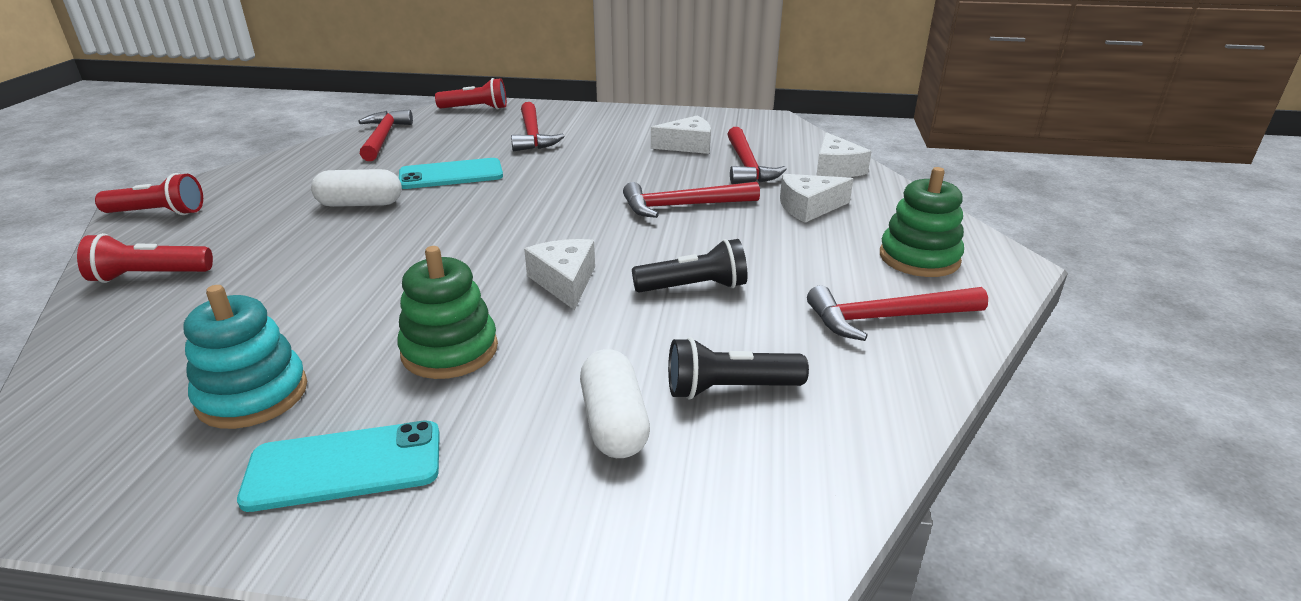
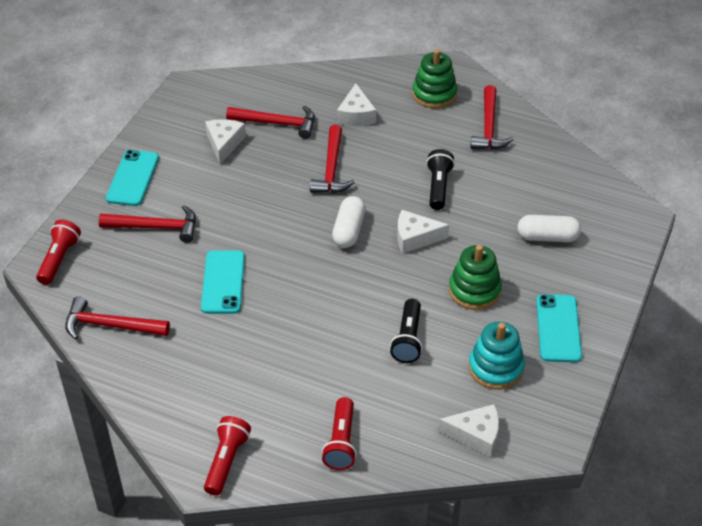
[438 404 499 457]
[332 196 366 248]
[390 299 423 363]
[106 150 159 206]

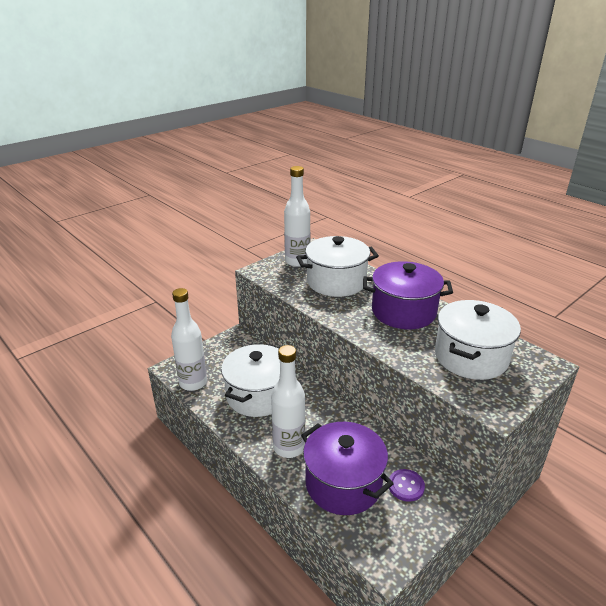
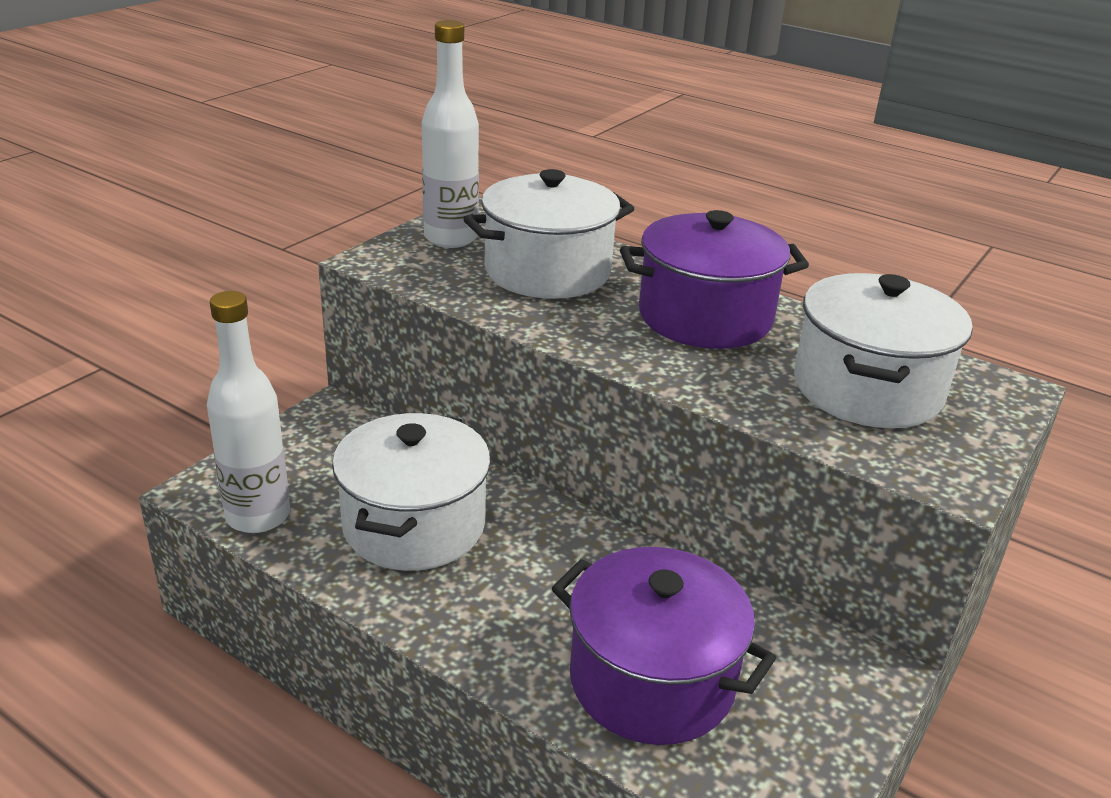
[271 345 305 458] (first image)
[389 469 425 502] (first image)

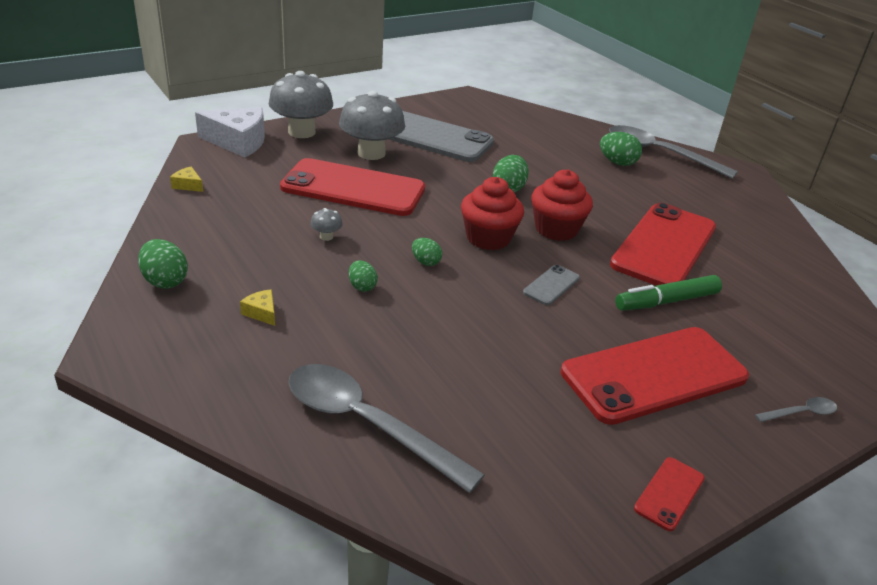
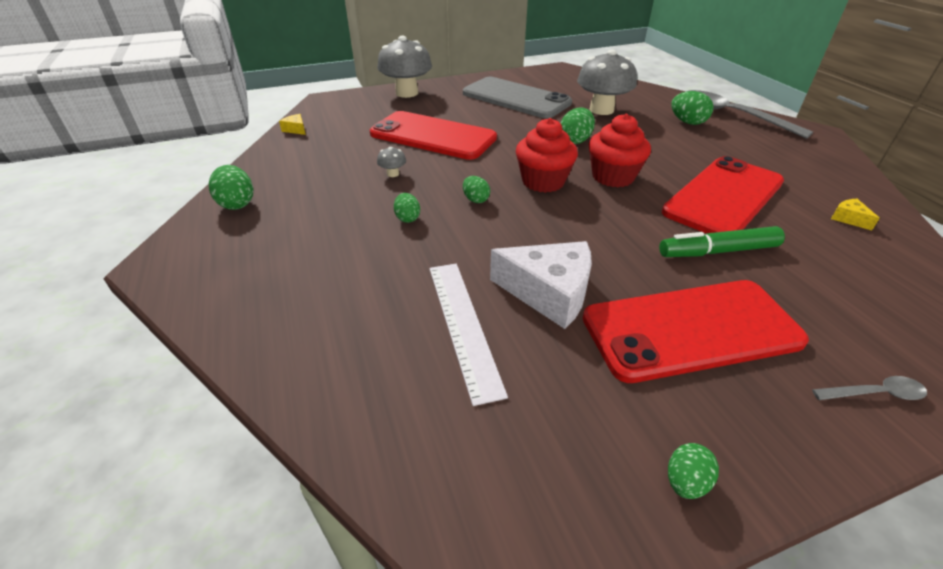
[577 49 637 115]
[490 241 592 329]
[523 265 580 305] (first image)
[831 199 880 230]
[288 364 485 493] (first image)
[668 443 719 499]
[430 264 508 406]

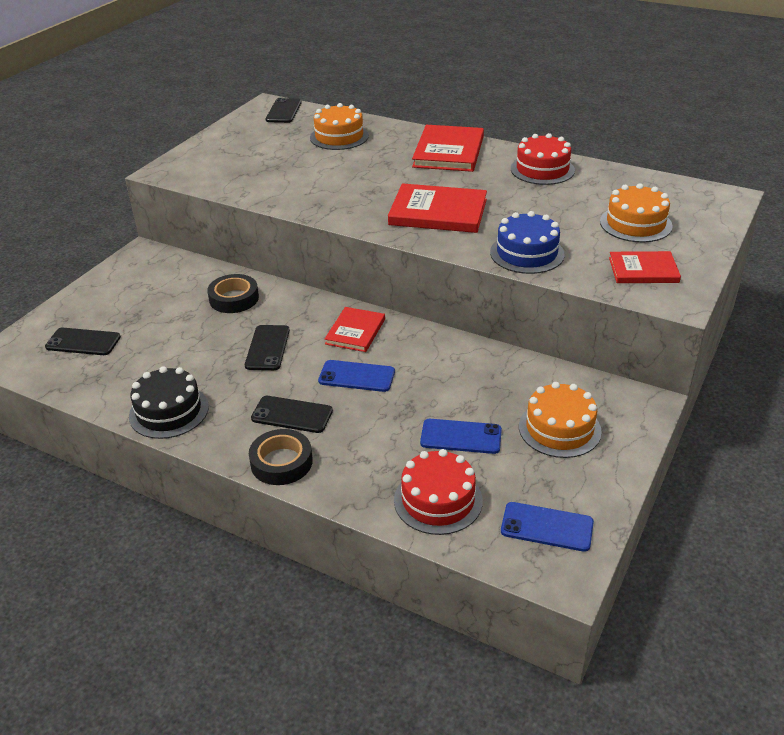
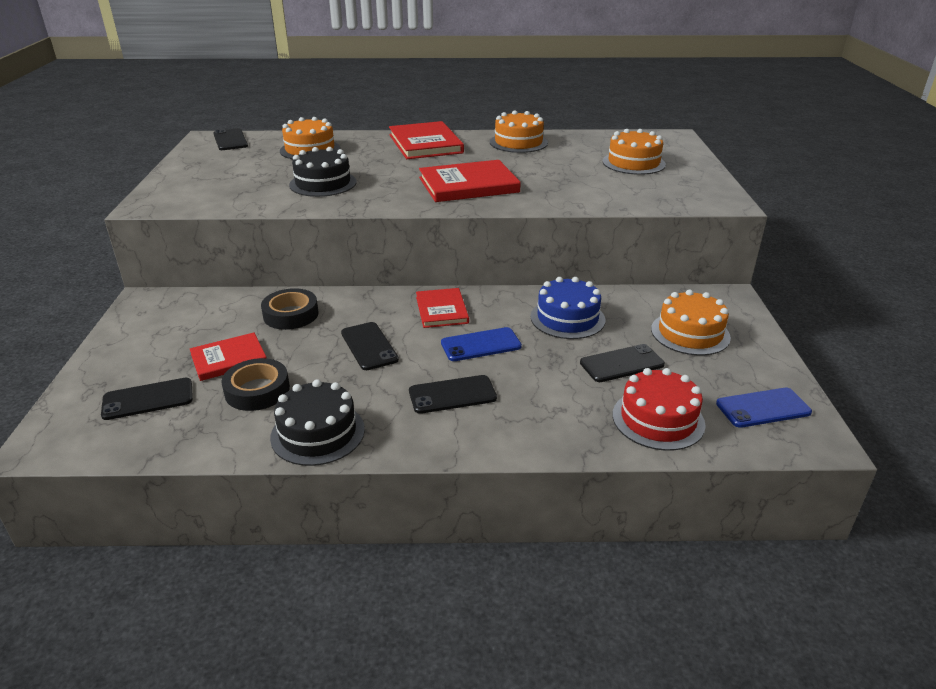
[490 110 548 153]
[531 277 605 339]
[190 332 266 381]
[580 344 665 382]
[221 358 290 411]
[289 147 357 197]

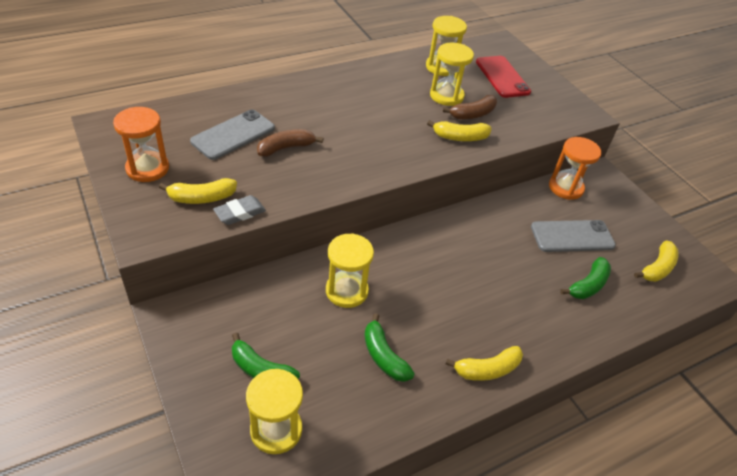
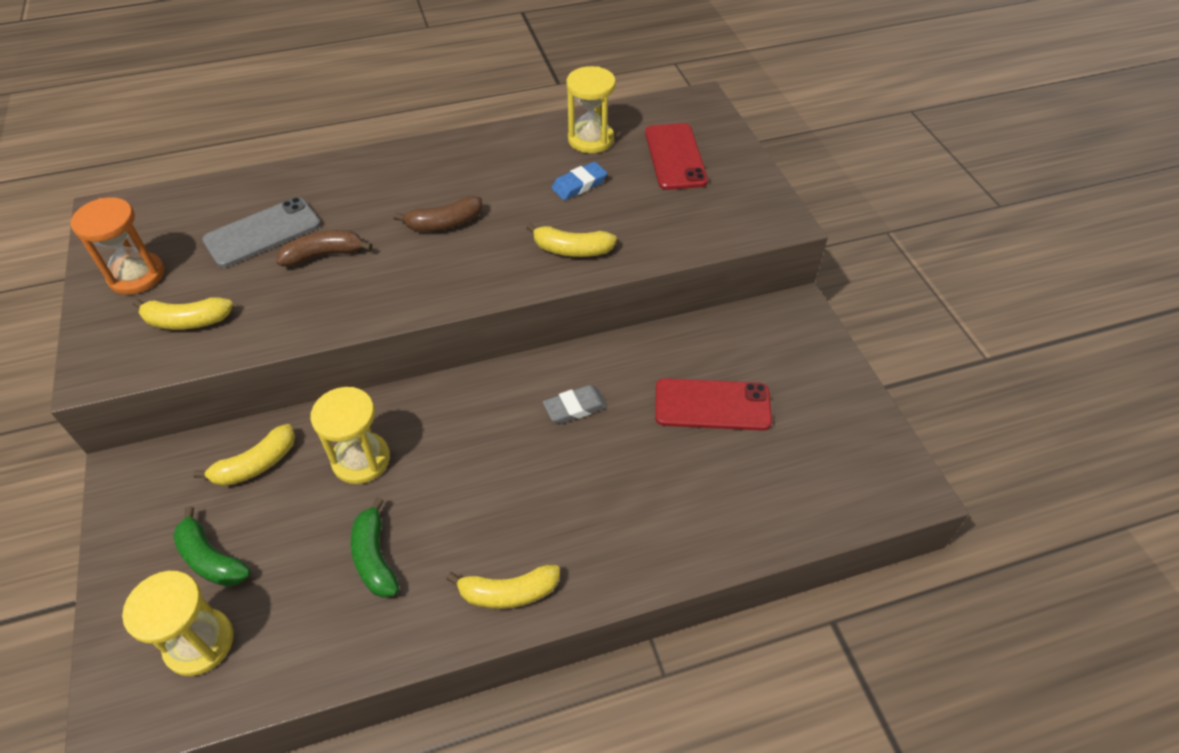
[551 162 607 200]
[393 195 483 232]
[549 137 601 200] (first image)
[543 385 608 424]
[655 378 772 431]
[193 424 295 486]
[560 257 611 299] (first image)

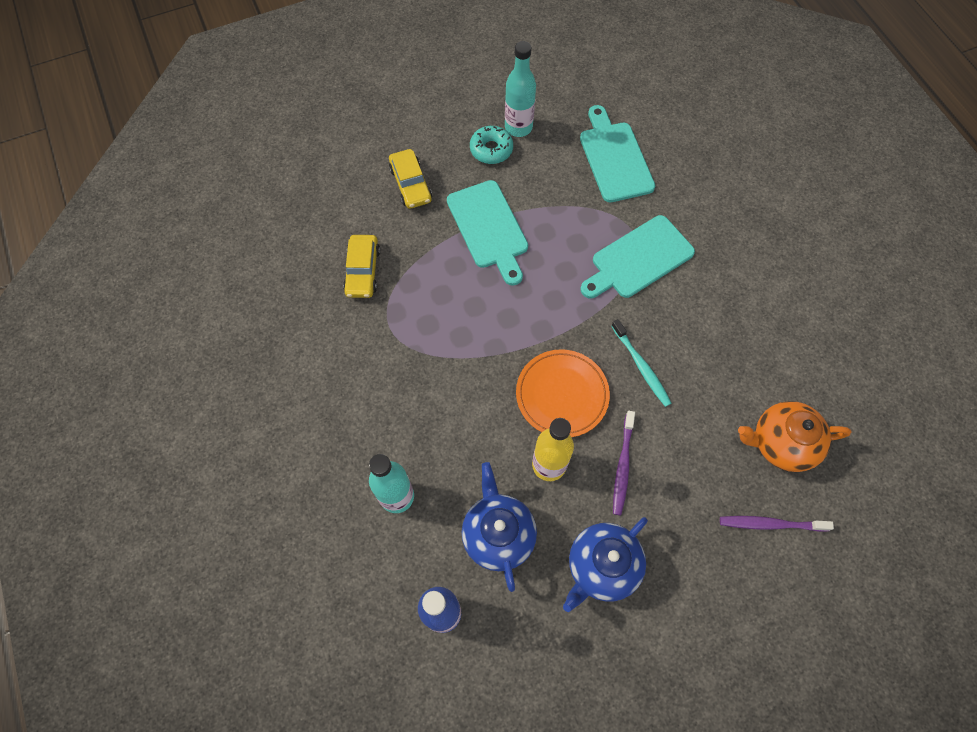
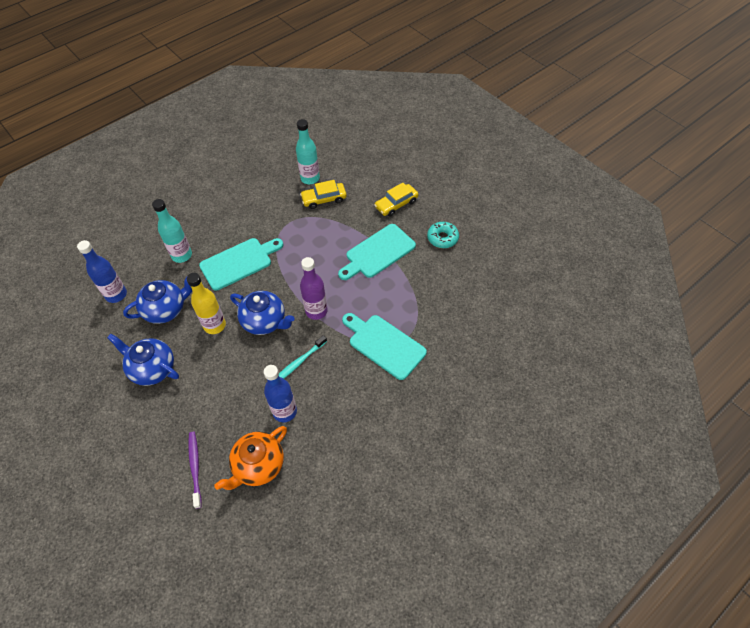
[296 119 320 184]
[199 238 283 291]
[230 291 295 335]
[214 426 287 490]
[613 411 635 515] (first image)
[300 257 328 320]
[263 365 297 422]

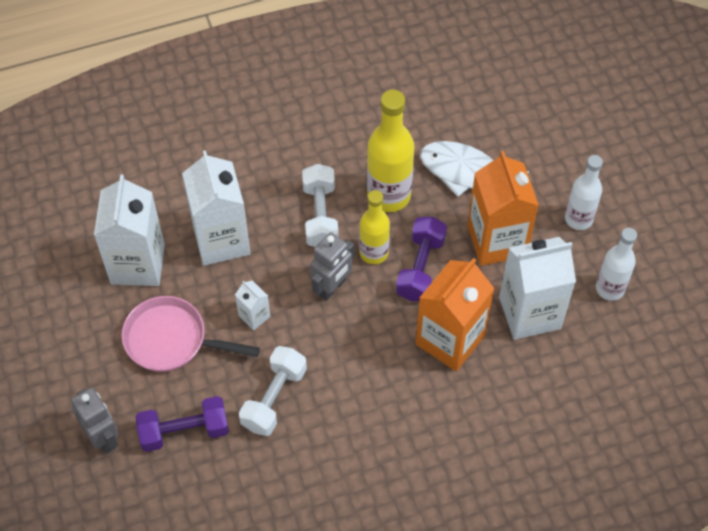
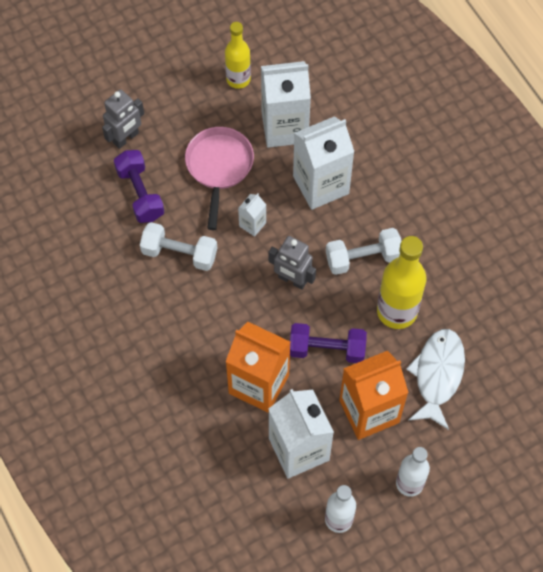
[225 22 251 89]

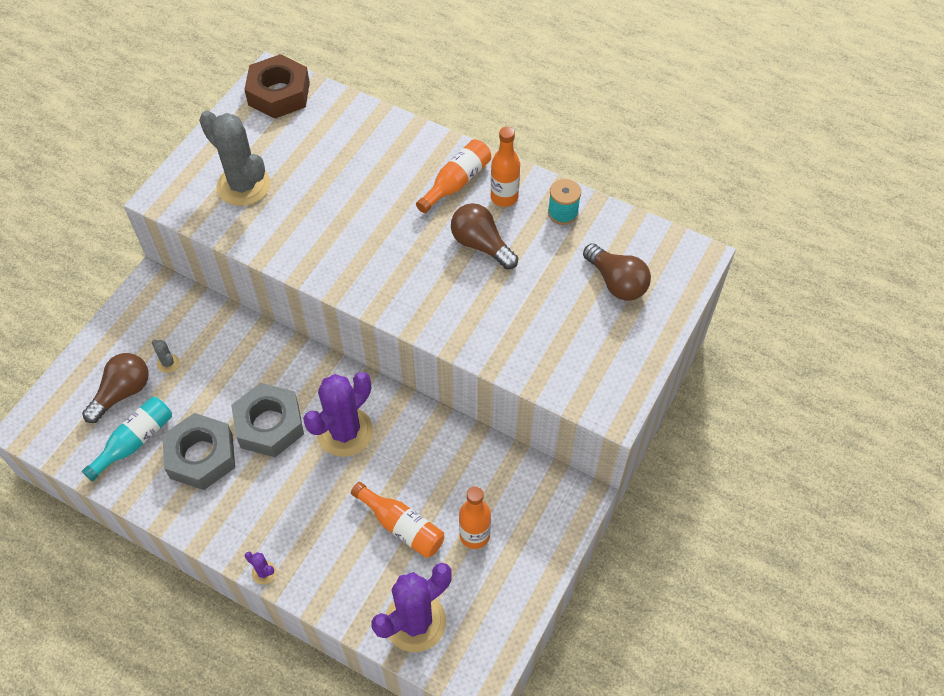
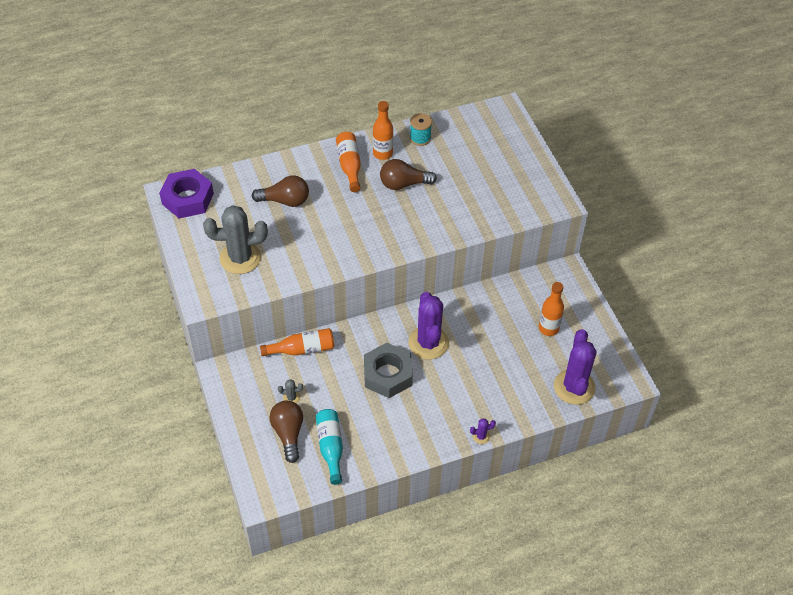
[159 169 214 218]
[252 175 309 207]
[163 413 235 490] (first image)
[260 328 334 356]

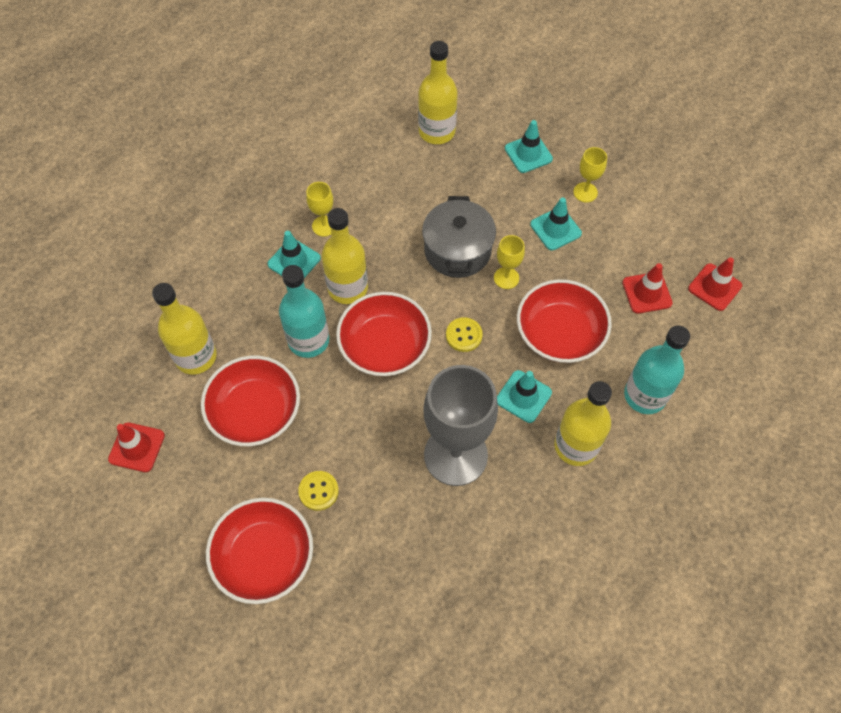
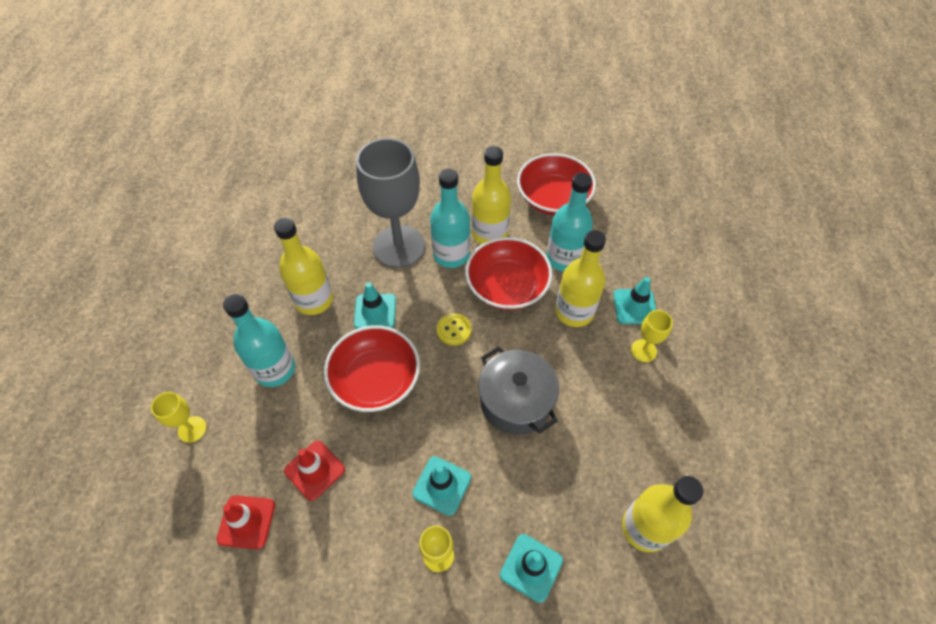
[151 392 207 443]
[472 146 511 244]
[108 422 165 472] (first image)
[298 471 339 511] (first image)
[206 498 313 604] (first image)
[430 169 470 268]

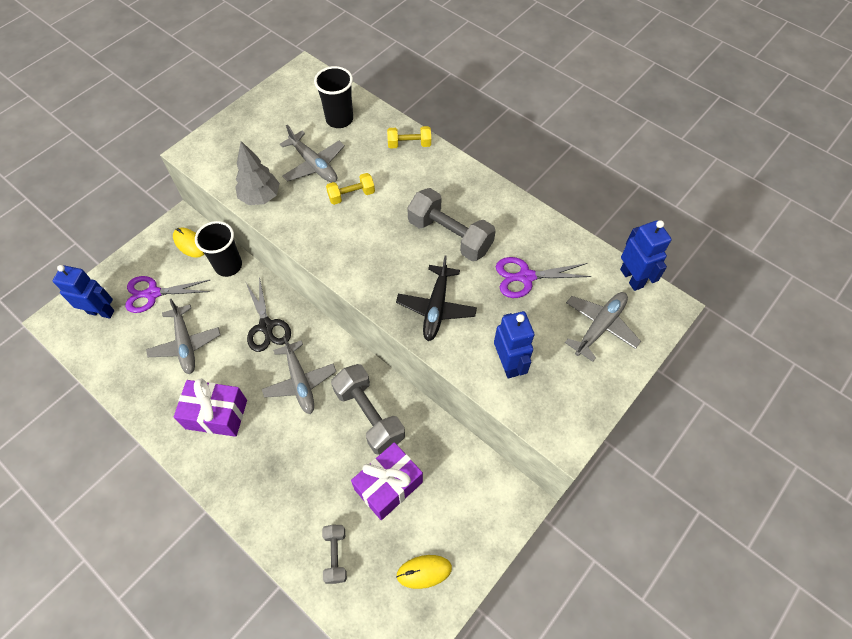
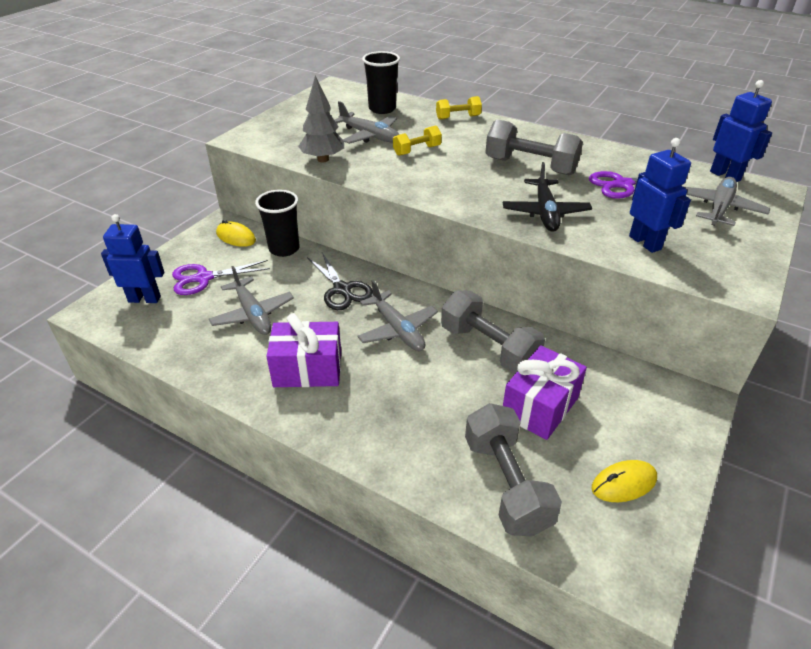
[465 403 562 537]

